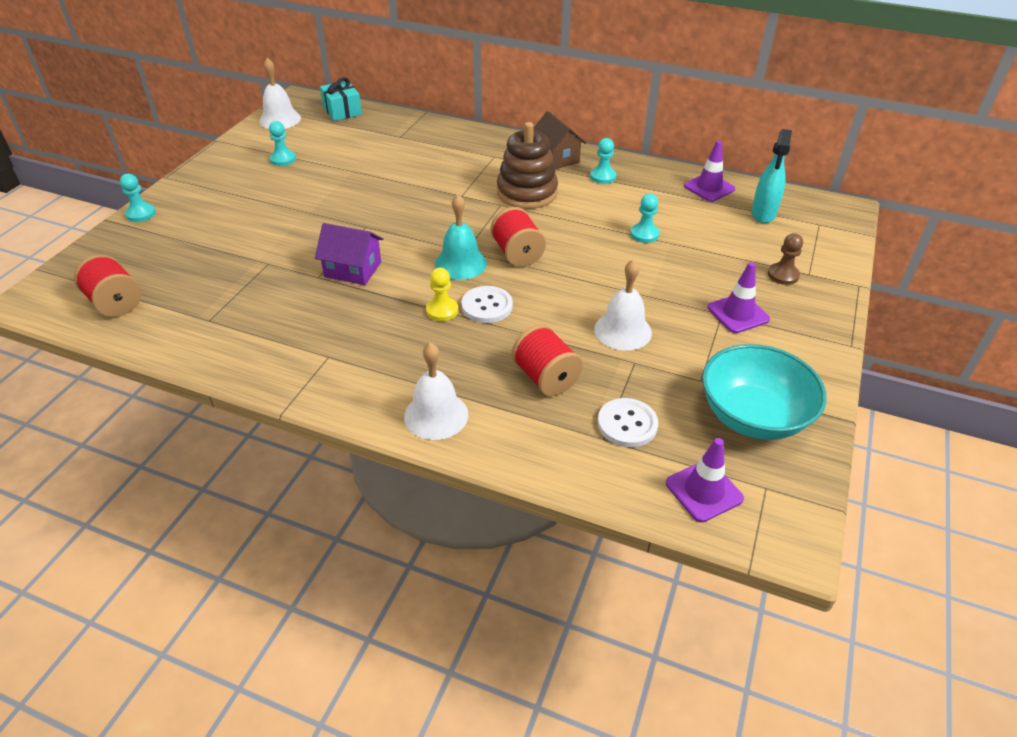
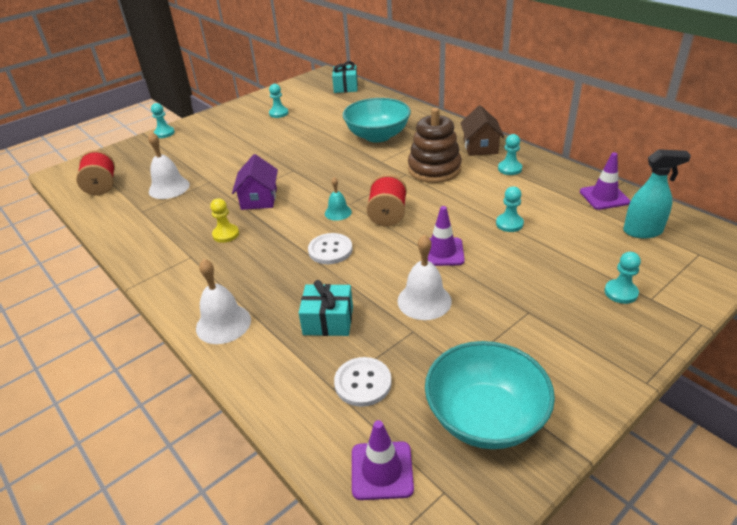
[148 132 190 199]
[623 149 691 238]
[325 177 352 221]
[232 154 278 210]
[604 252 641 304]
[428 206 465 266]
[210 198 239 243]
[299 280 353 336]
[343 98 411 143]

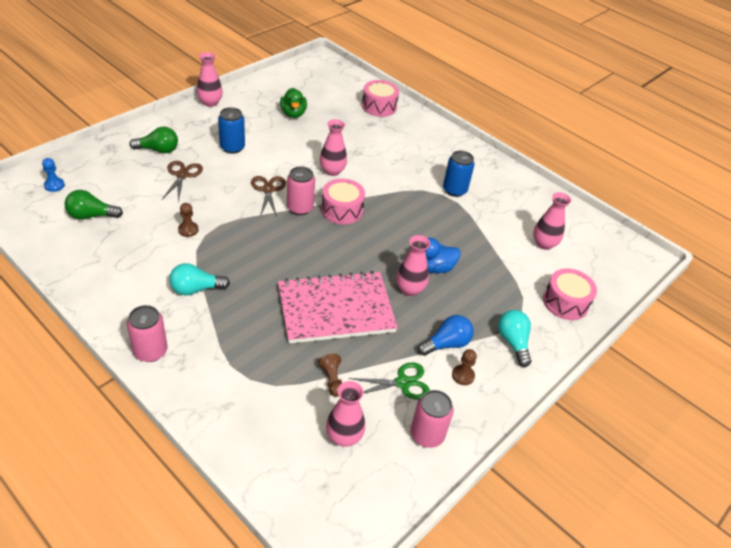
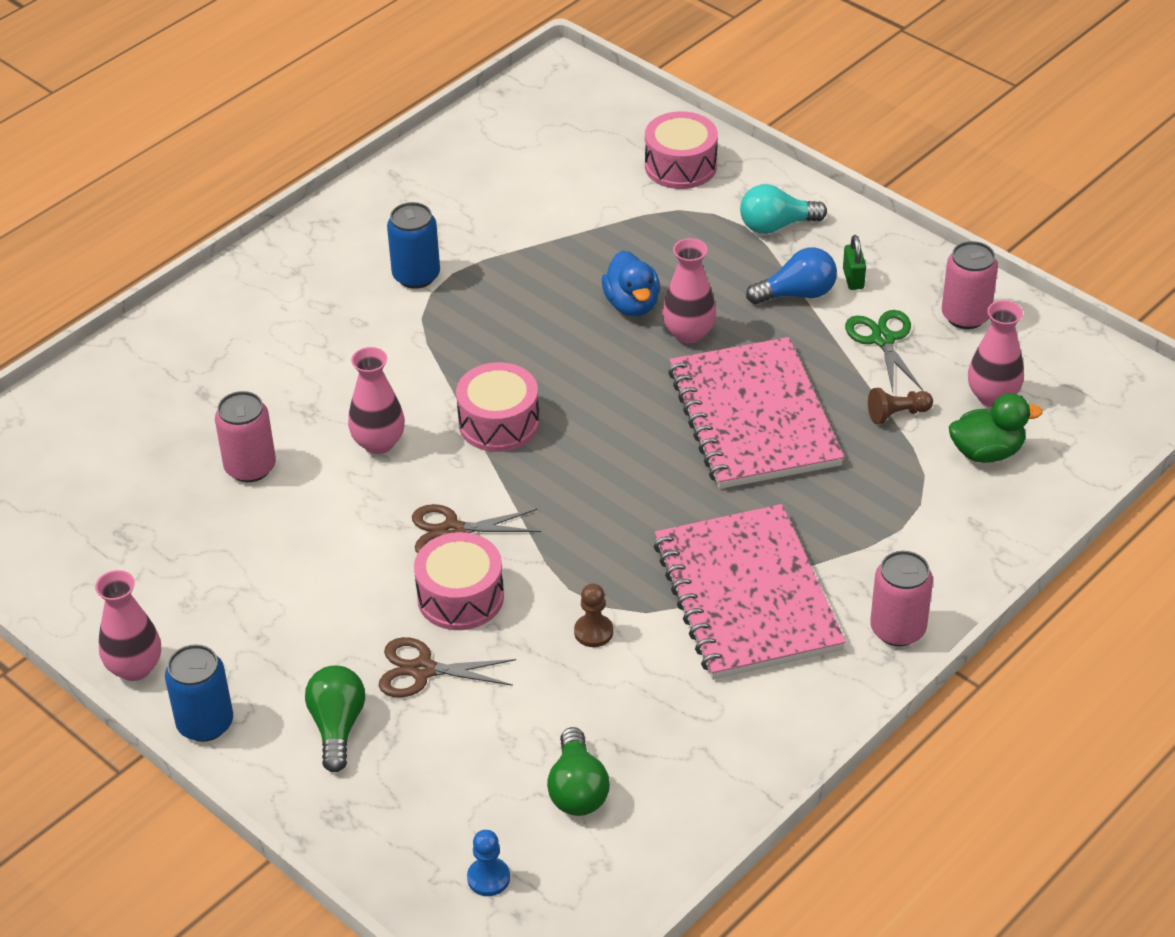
[414 532 504 630]
[949 393 1043 463]
[165 644 233 742]
[215 391 276 482]
[533 192 571 250] (first image)
[654 504 846 680]
[746 247 837 304]
[843 235 866 290]

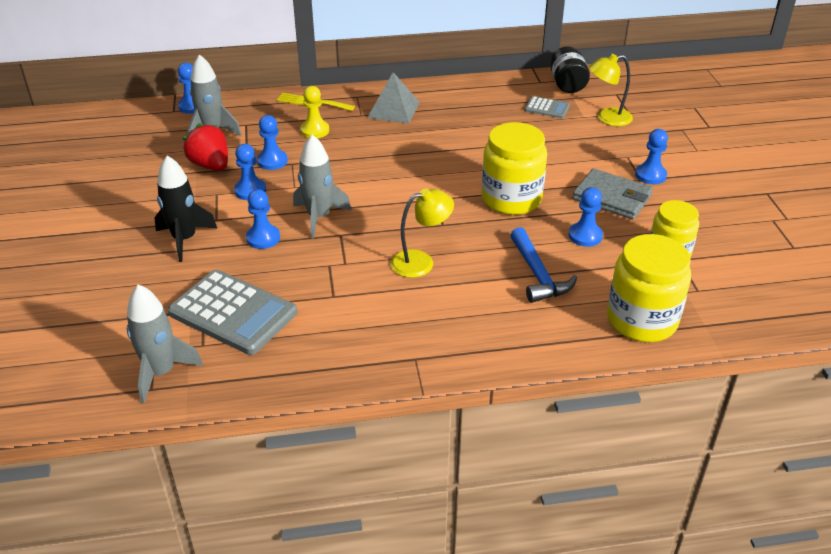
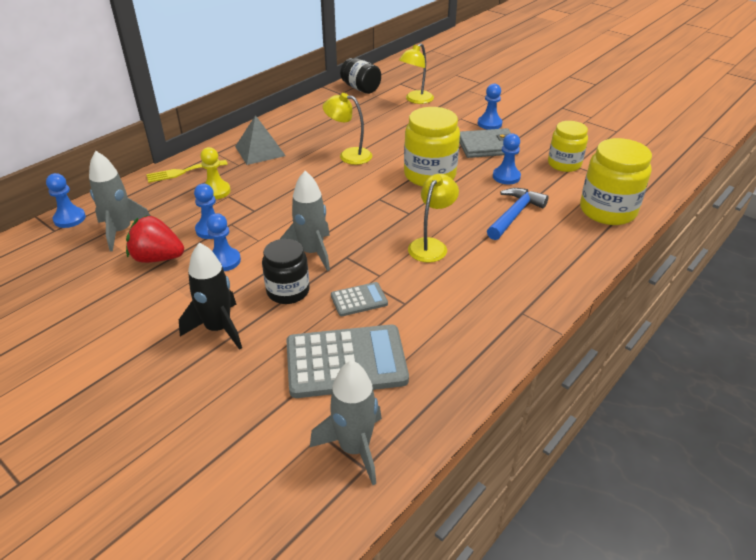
[331 282 388 316]
[262 239 310 304]
[487 188 549 240]
[323 93 372 165]

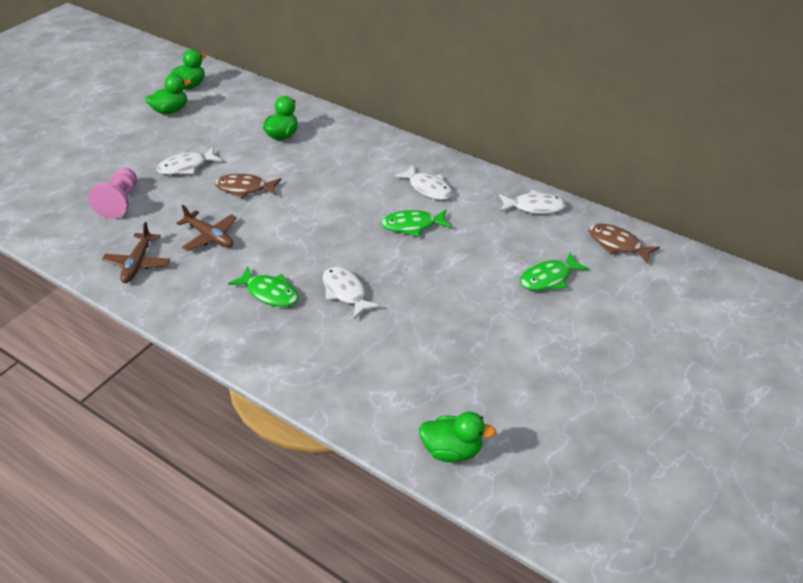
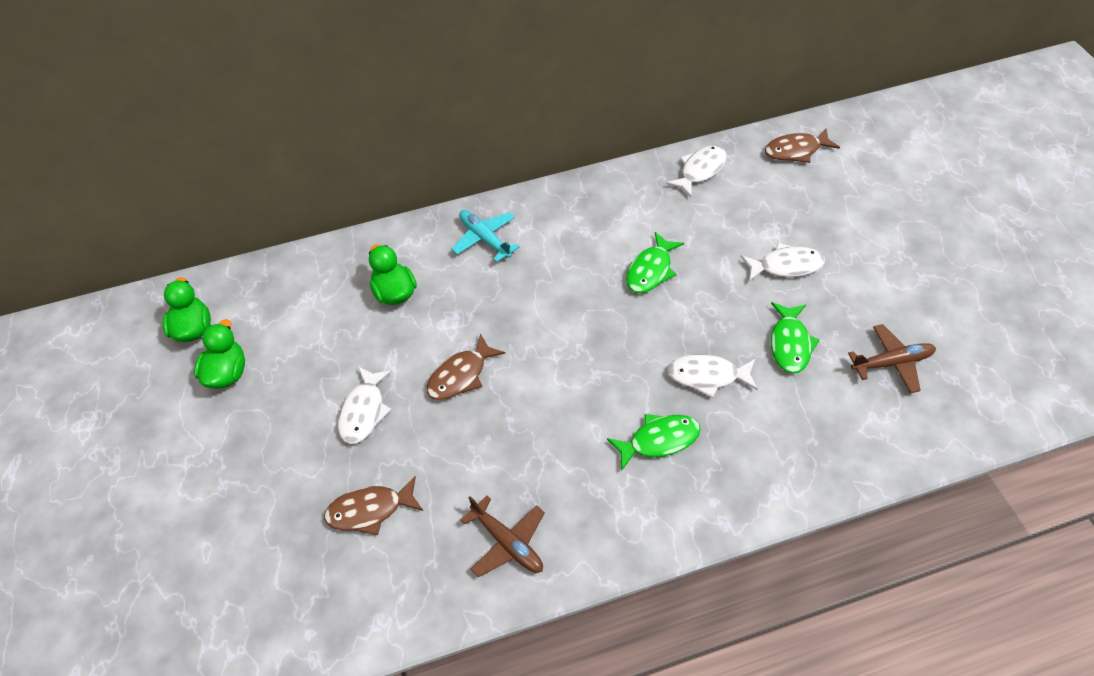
[740 243 825 281]
[324 476 423 535]
[848 324 936 393]
[771 302 820 373]
[419 412 496 462] (first image)
[451 210 520 262]

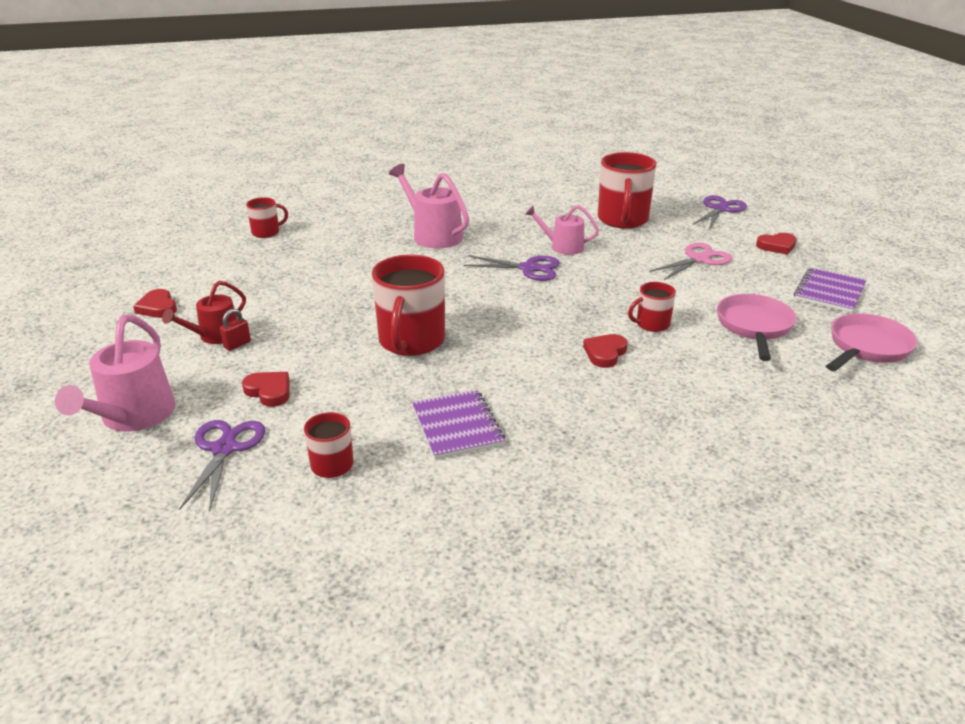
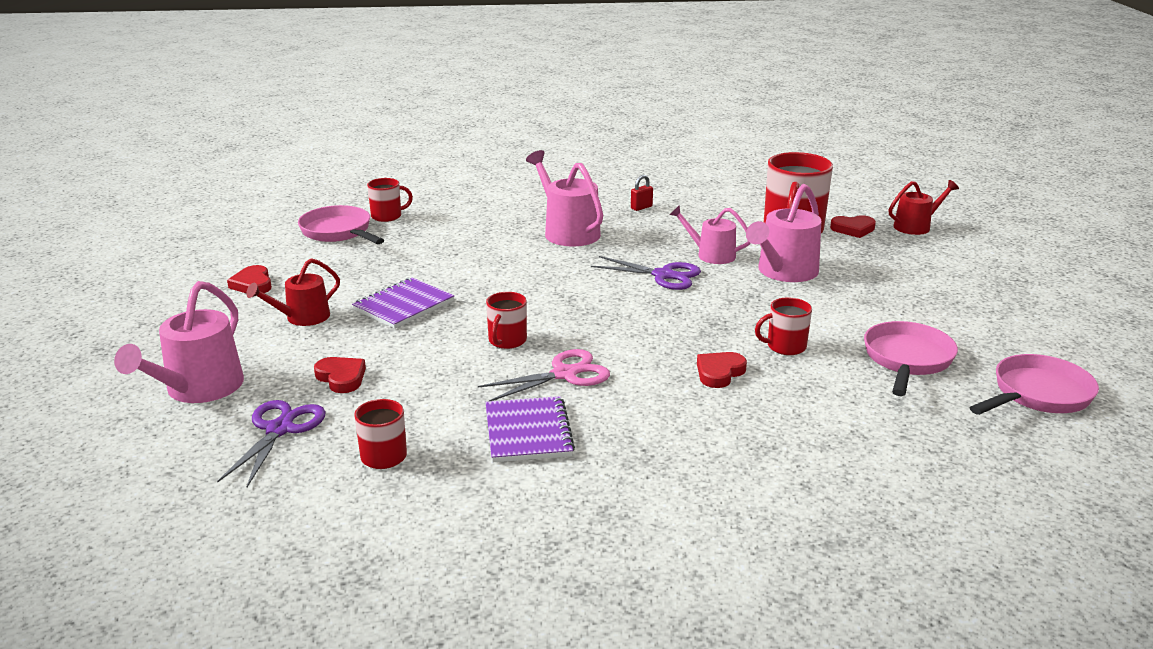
[889 180 959 235]
[830 215 876 238]
[478 349 610 401]
[486 292 527 349]
[352 277 454 329]
[631 175 653 211]
[746 184 821 282]
[298 205 384 244]

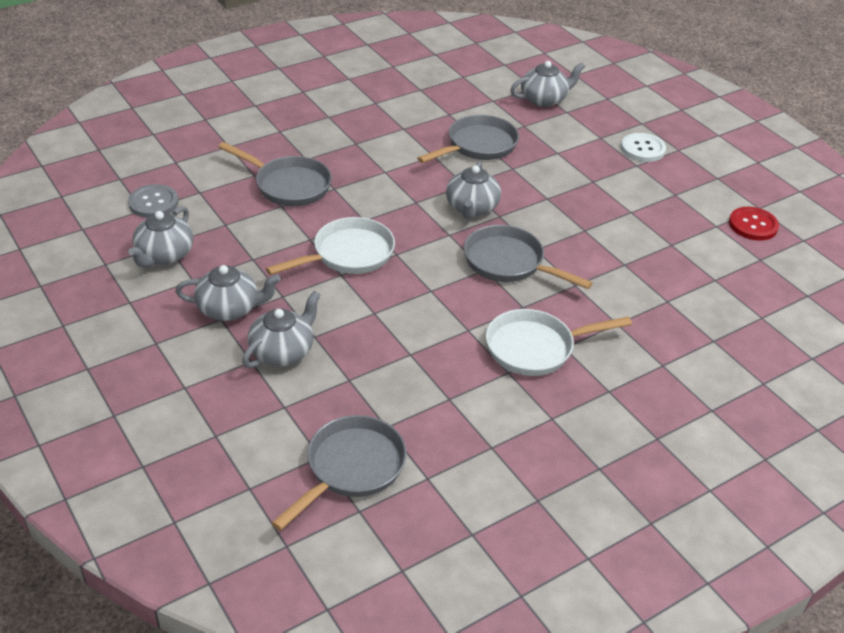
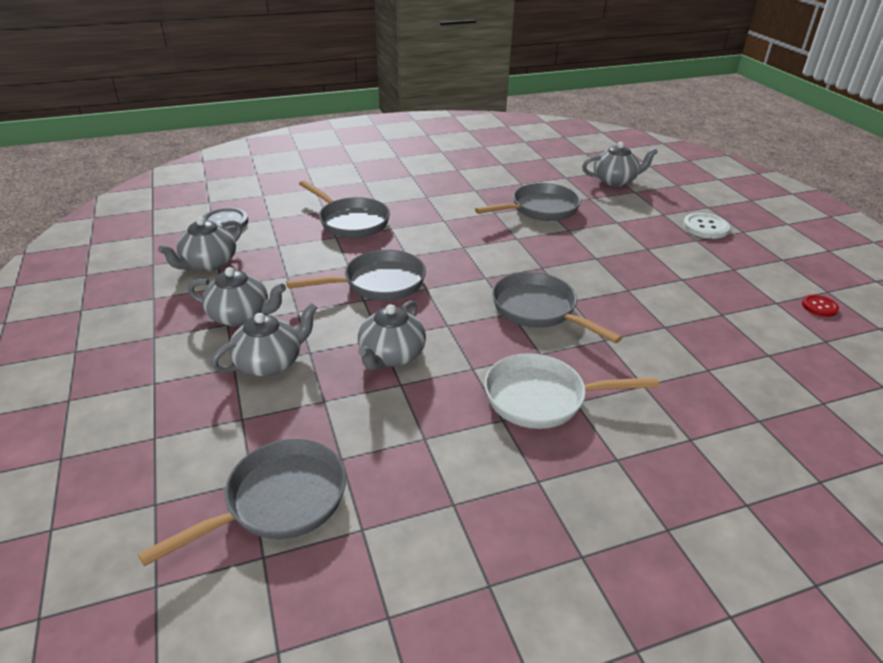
[358 300 426 370]
[802 295 839 317]
[286 250 426 301]

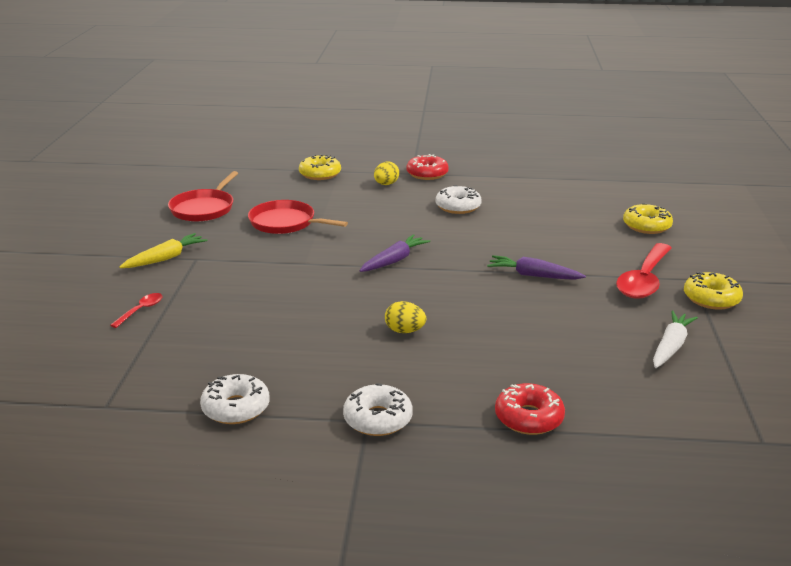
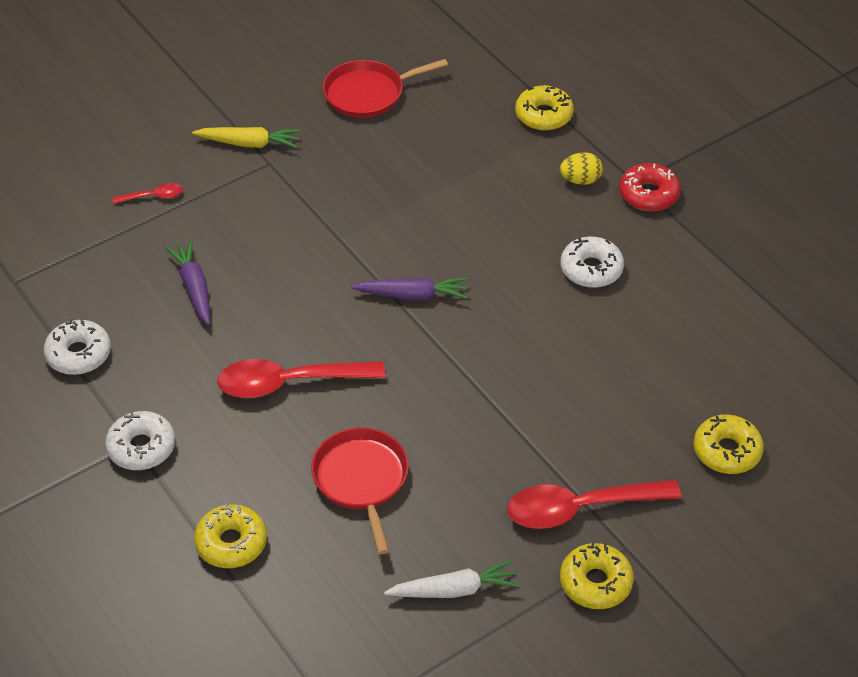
[311 428 408 554]
[165 240 210 325]
[217 359 385 398]
[194 503 267 568]

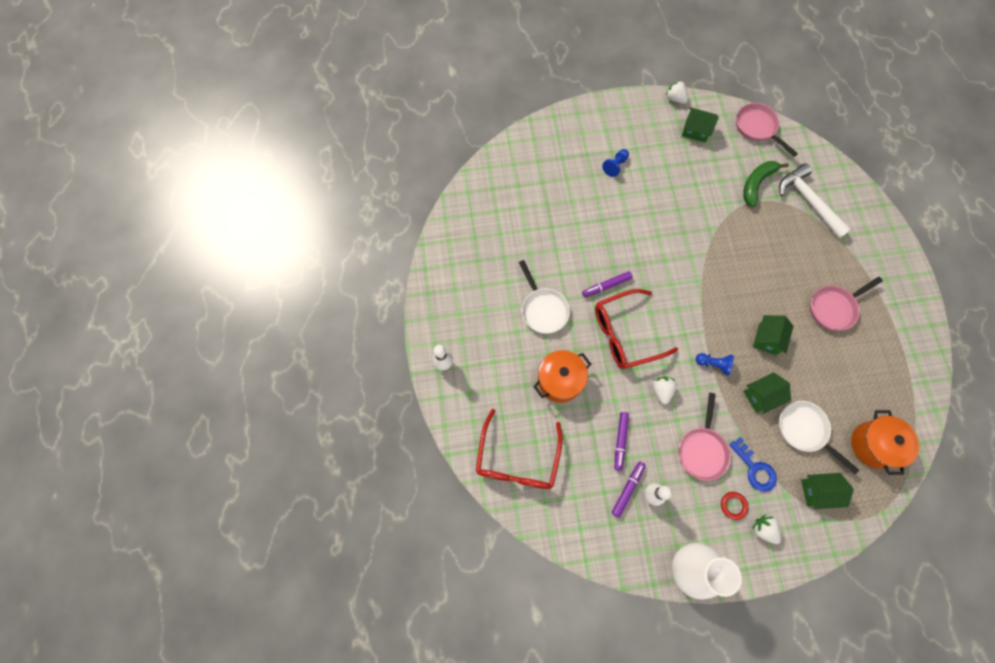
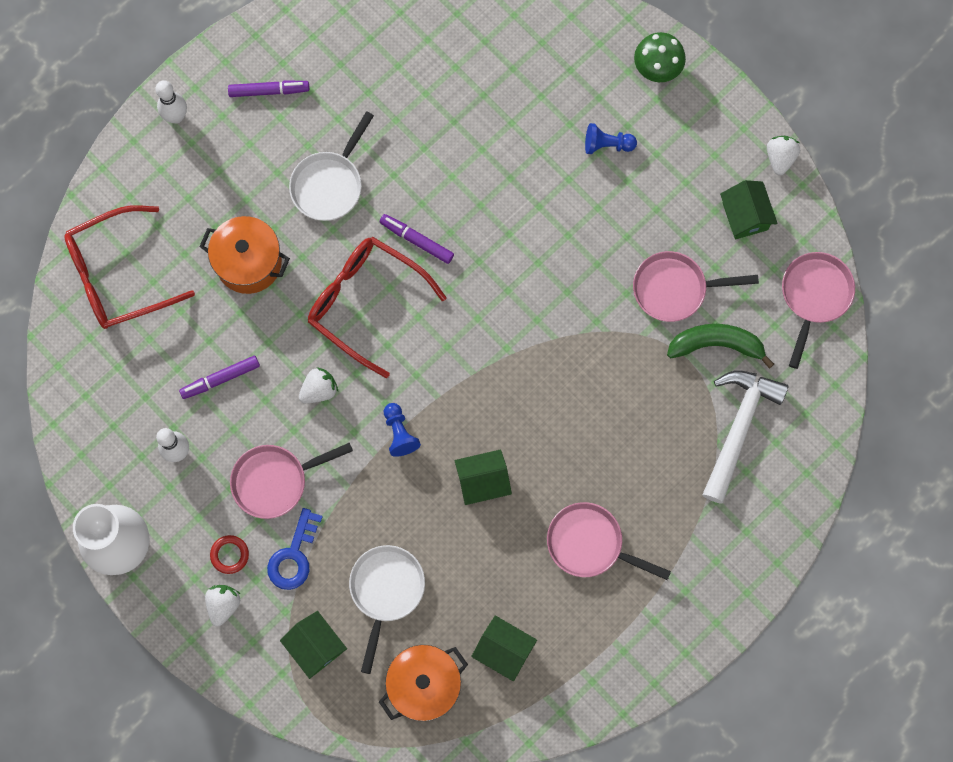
[471 615 537 681]
[228 81 309 97]
[634 32 686 82]
[633 251 759 322]

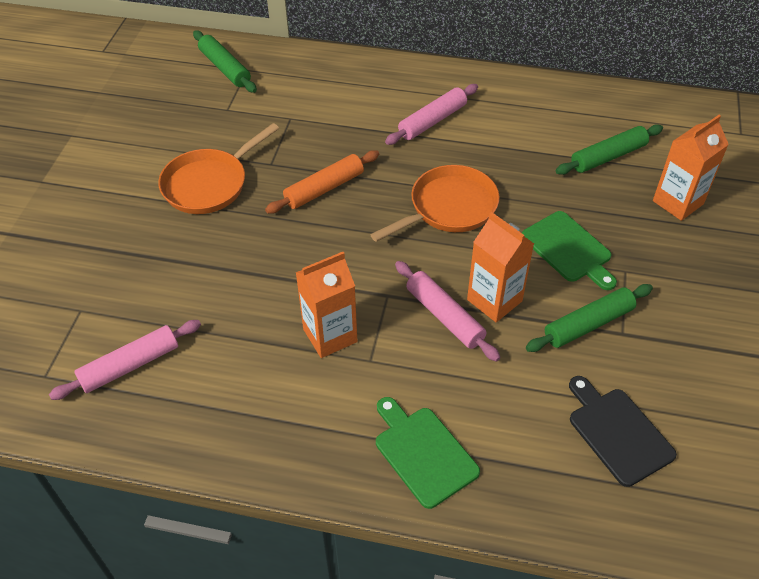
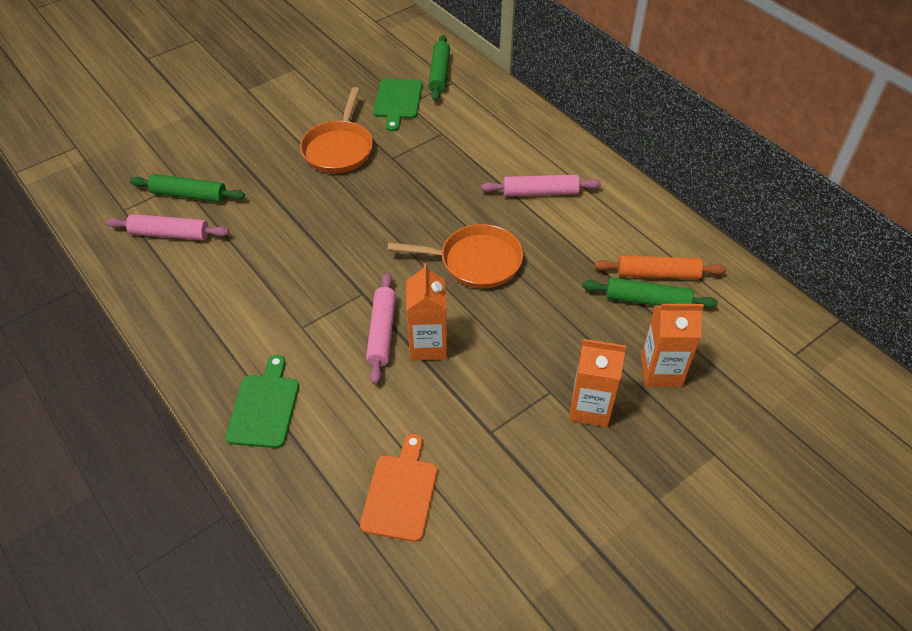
[300 87 373 173]
[594 255 726 279]
[373 78 422 132]
[569 339 626 427]
[130 174 245 202]
[360 434 437 542]

